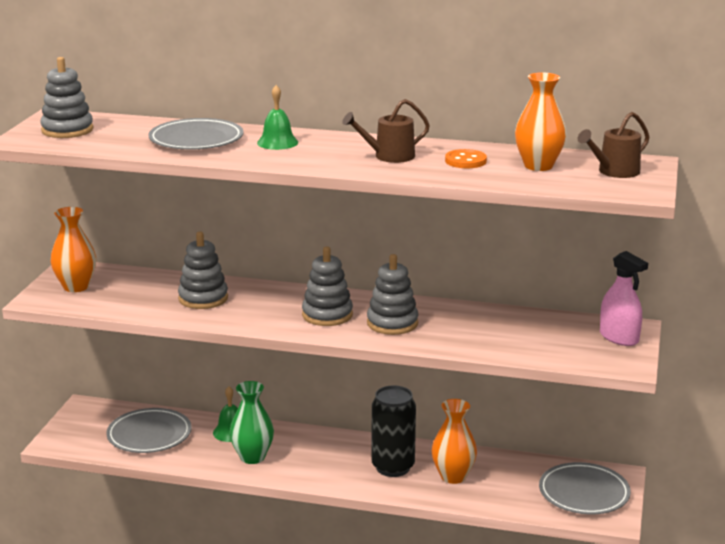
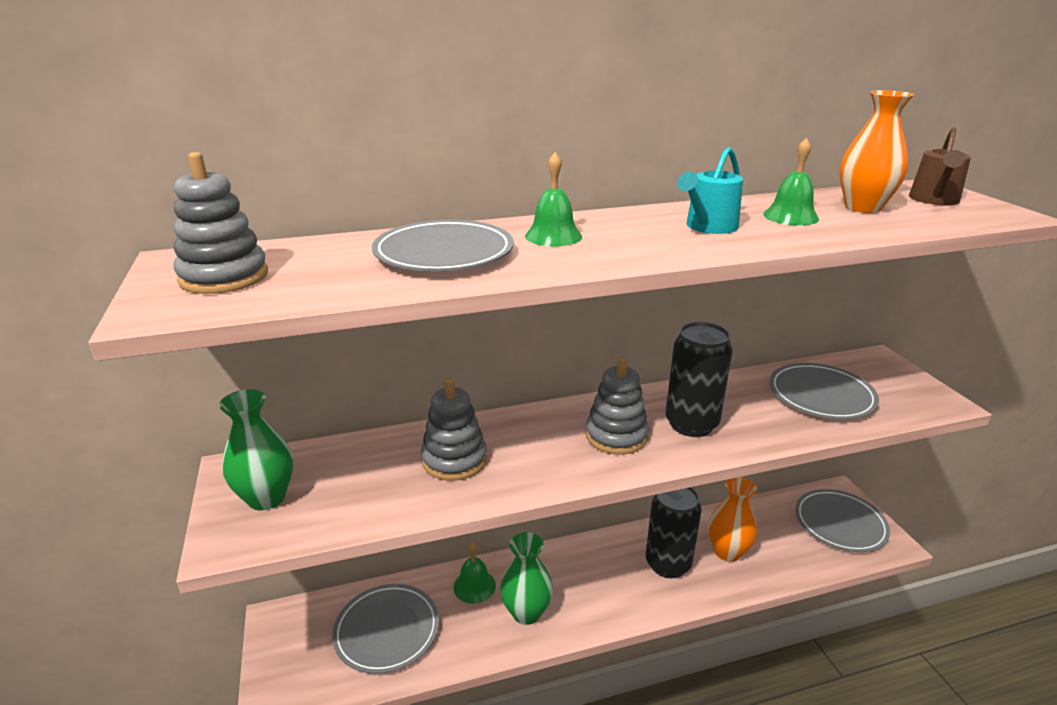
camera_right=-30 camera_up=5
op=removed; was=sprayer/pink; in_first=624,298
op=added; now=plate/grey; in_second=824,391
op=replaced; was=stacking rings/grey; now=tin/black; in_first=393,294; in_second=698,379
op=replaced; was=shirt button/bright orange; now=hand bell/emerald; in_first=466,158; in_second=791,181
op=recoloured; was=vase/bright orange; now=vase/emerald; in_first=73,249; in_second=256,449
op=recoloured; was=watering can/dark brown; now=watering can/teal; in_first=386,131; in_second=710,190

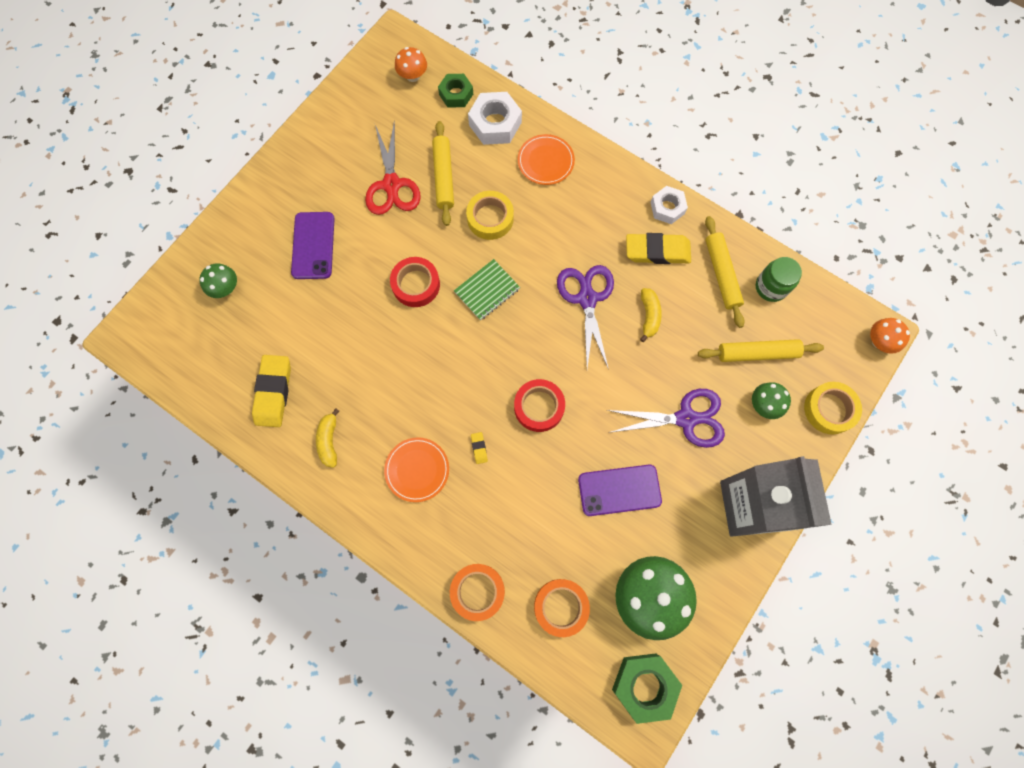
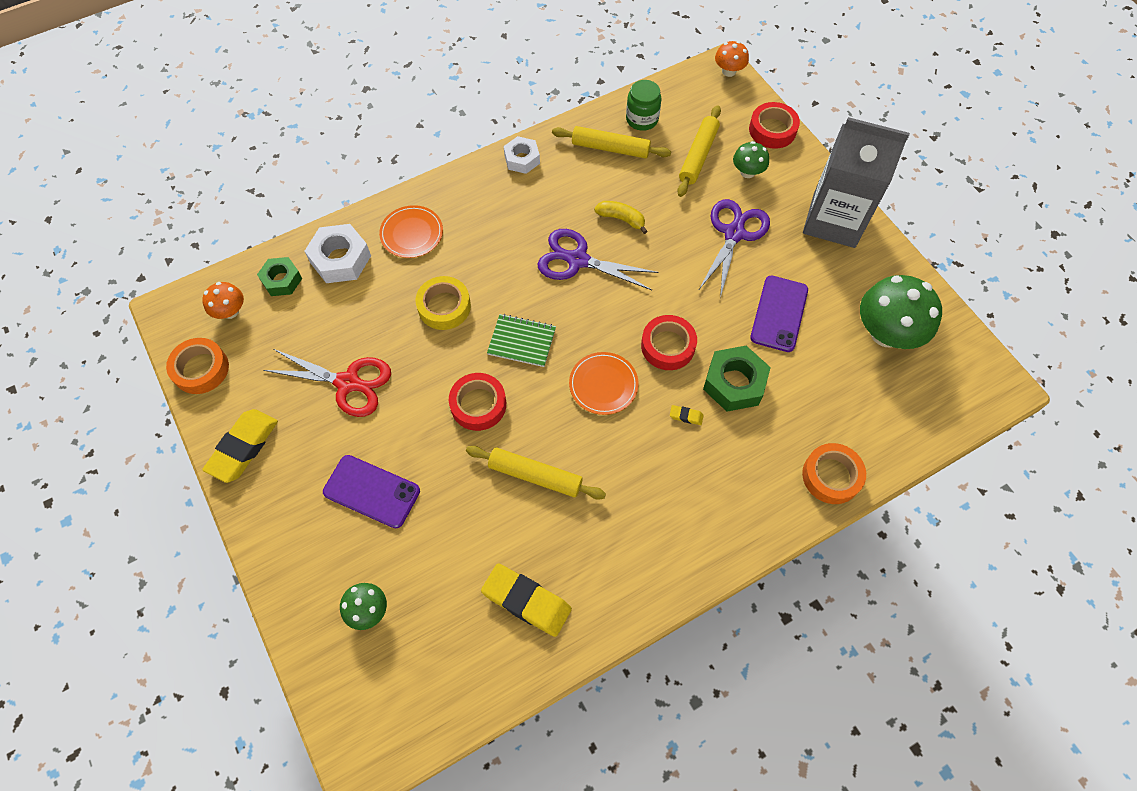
camera_right=-65 camera_up=-10
op=removed; was=banana/bright yellow; in_first=327,438
op=moved; was=plate/bright orange; in_first=416,469; in_second=604,383
op=moved; was=rolling pin/bright yellow; in_first=443,173; in_second=536,473
op=moved; was=tape/bright orange; in_first=562,608; in_second=197,366
op=moved; was=hex nut/emerald; in_first=647,688; in_second=737,379
op=moved; was=eraser/bright yellow; in_first=658,248; in_second=240,446
op=recoloured; was=tape/bright yellow; now=tape/crimson; in_first=833,408; in_second=774,125
op=turned; was=notepad/emerald; in_first=487,289; in_second=521,340; clockwise=-60

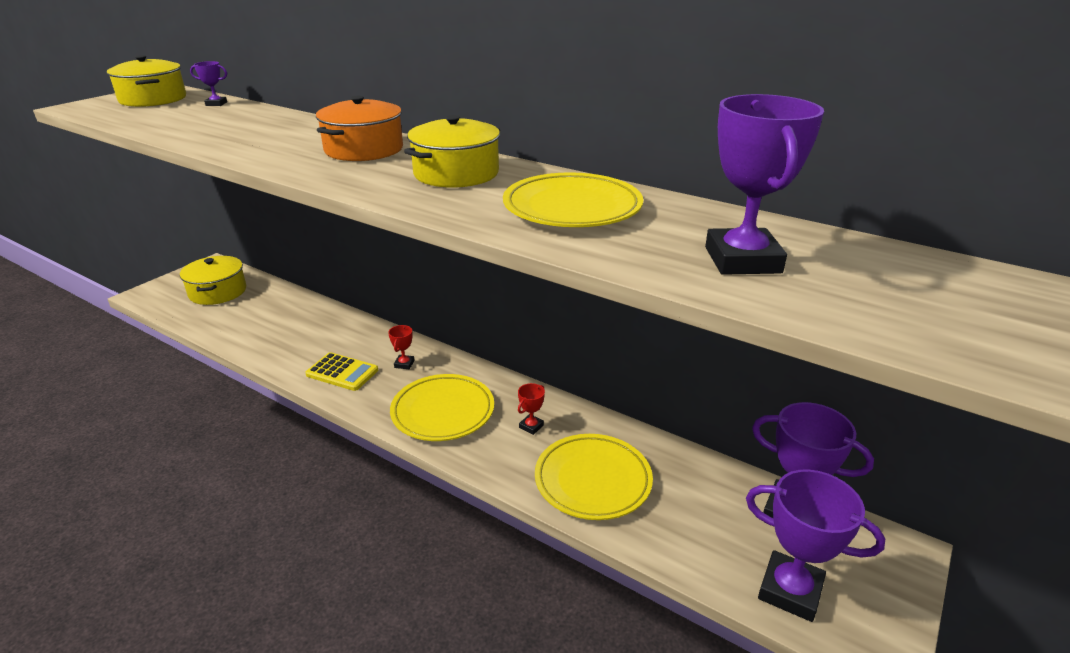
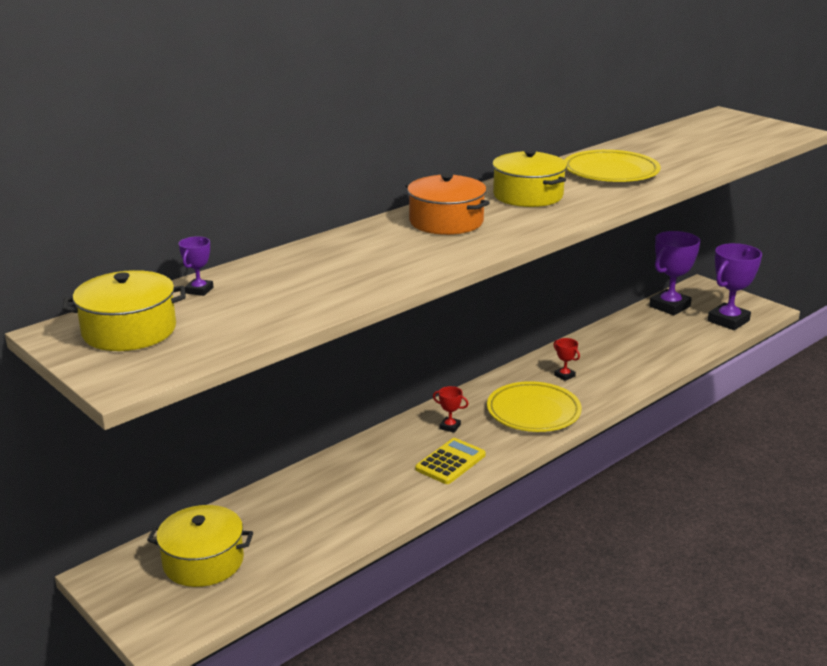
camera_right=-75 camera_up=-5
op=removed; was=plate/bright yellow; in_first=594,477
op=removed; was=prize cup/purple; in_first=764,184

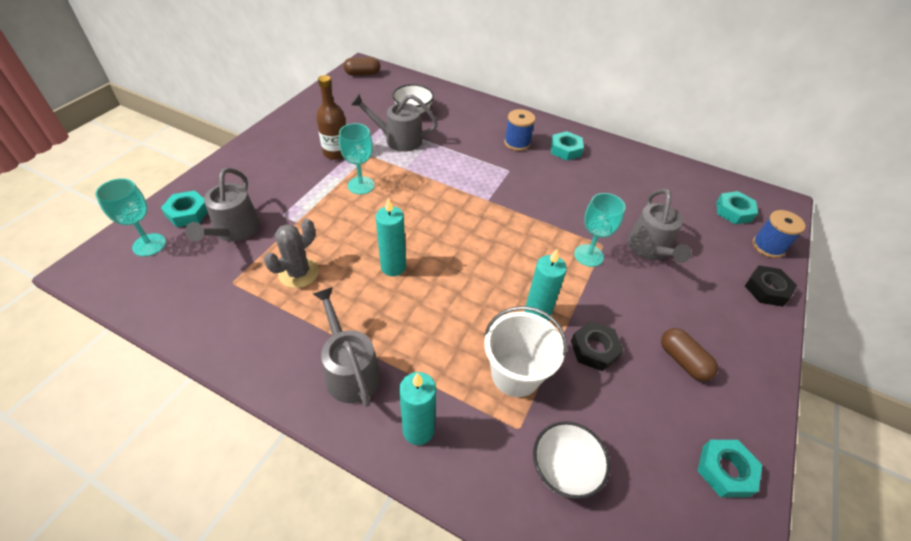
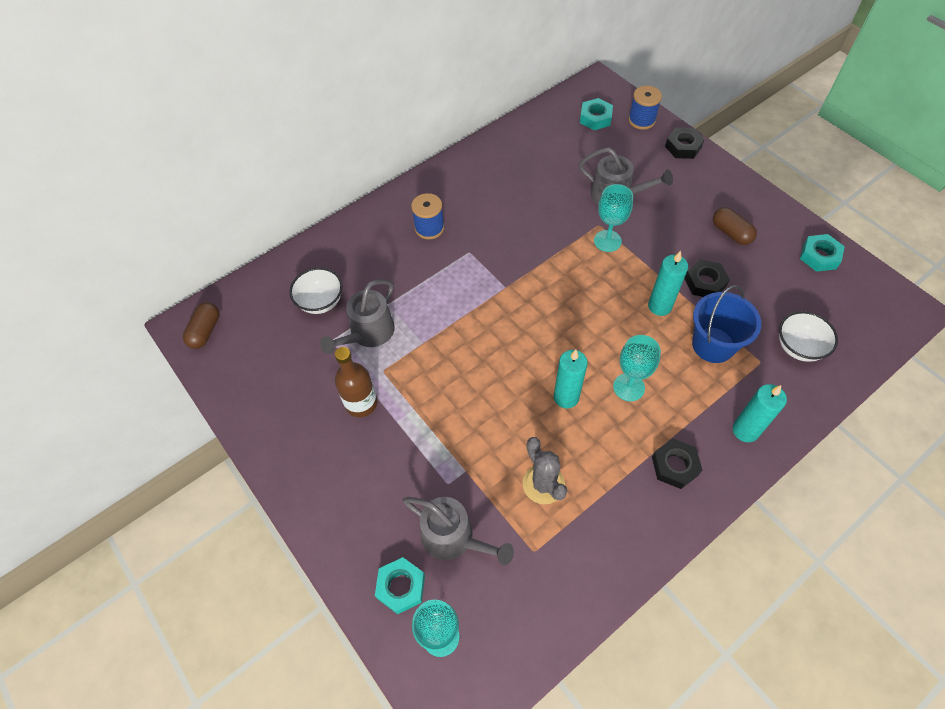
camera_right=-60 camera_up=10
op=removed; was=hex nut/teal; in_first=567,146
op=moved; was=goblet/teal; in_first=356,159; in_second=637,368
op=replaced; was=watering can/grey; now=hex nut/black; in_first=347,347; in_second=677,463
op=recoloured; was=pail/pure white; now=pail/cobalt; in_first=525,351; in_second=726,324
op=turned; was=pill shape/dark brown; in_first=689,354; in_second=735,226; clockwise=60

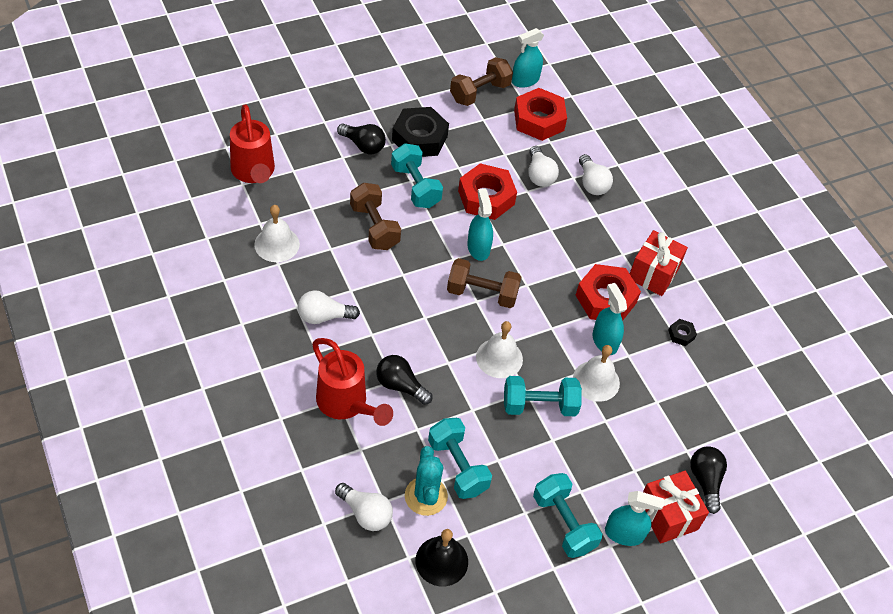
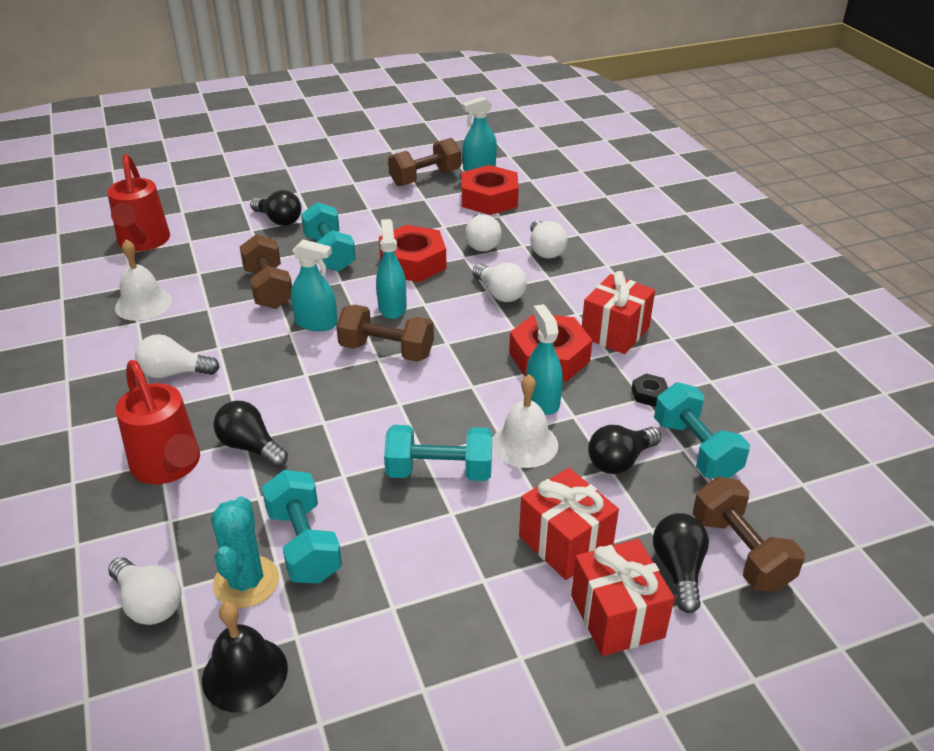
camera_right=10 camera_up=-15
op=removed; was=hex nut/black; in_first=420,132
op=removed; was=hand bell/pure white; in_first=499,349
op=added; now=bulb/pure white; in_second=499,282
op=added; now=present/crimson; in_second=569,524
op=added; now=bulb/black; in_second=624,449
op=added; now=hand weight/dark brown; in_second=749,534
op=moved; was=hand weight/teal; in_first=567,515; in_second=702,430
op=moved; was=sprayer/teal; in_first=634,518; in_second=314,285

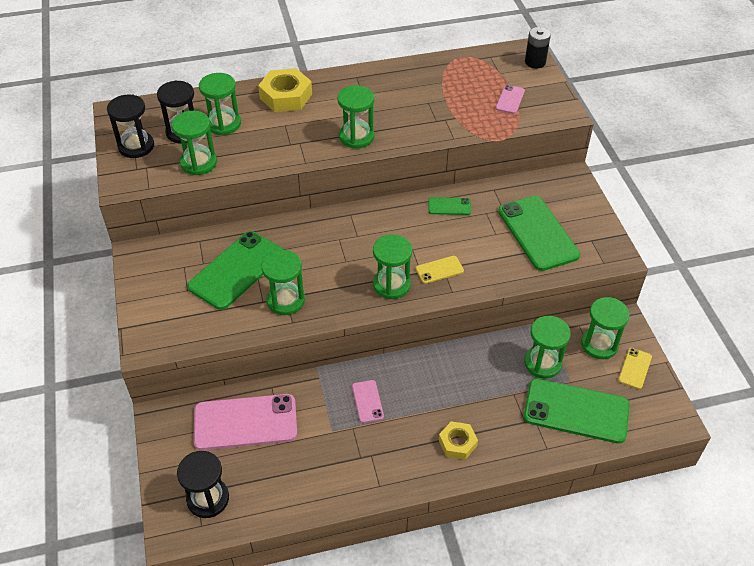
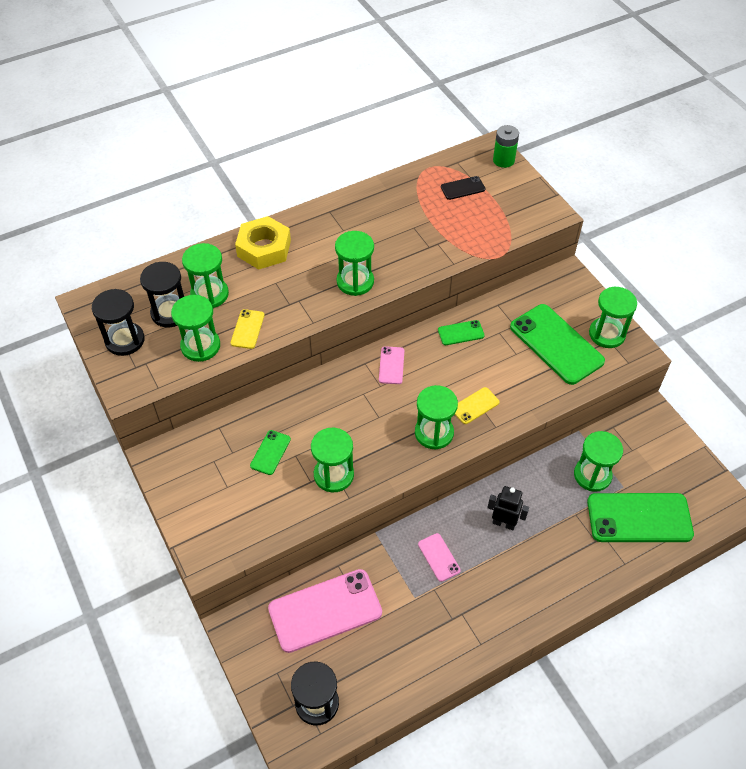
camera_right=-15 camera_up=5
op=removed; was=hex nut/bright yellow; in_first=458,440
op=added; now=smartphone/black; in_second=463,188
op=added; now=robot figure/black; in_second=508,508
op=moved; was=smartphone/pink; in_first=510,99; in_second=391,365
op=moved; was=sandglass/emerald; in_first=605,328; in_second=613,317
op=moved; was=smartphone/bright yellow; in_first=635,368; in_second=247,329
op=recoloured; was=AA battery/black; now=AA battery/emerald; in_first=538,47; in_second=506,146
op=resized; was=smartphone/emerald; in_first=235,270; in_second=270,452; ratio=0.47

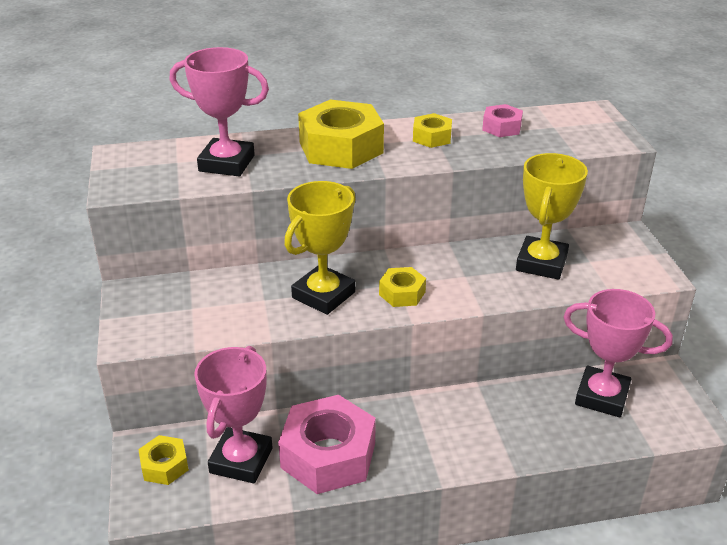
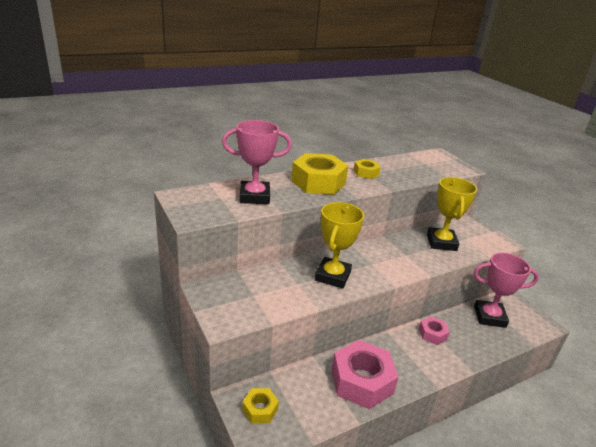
camera_right=-20 camera_up=-5
op=removed; was=prize cup/pink; in_first=233,414
op=removed; was=hex nut/bright yellow; in_first=402,287
op=moved; was=hex nut/pink; in_first=502,120; in_second=434,330

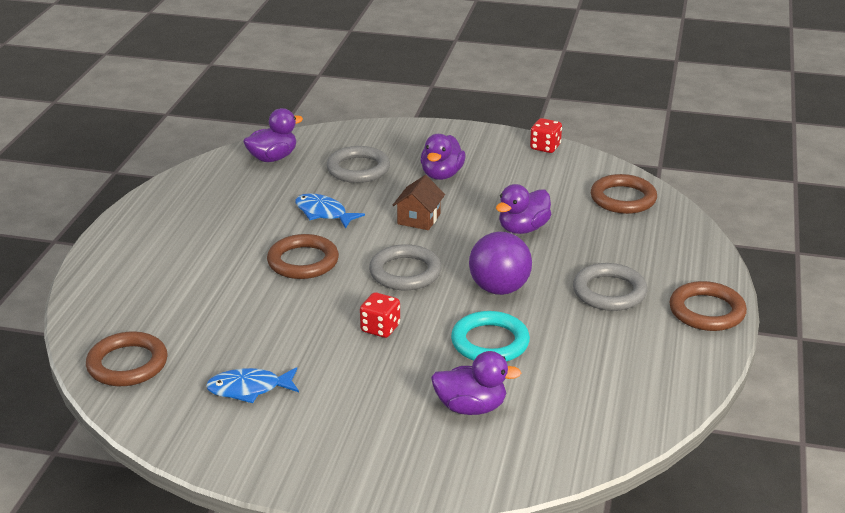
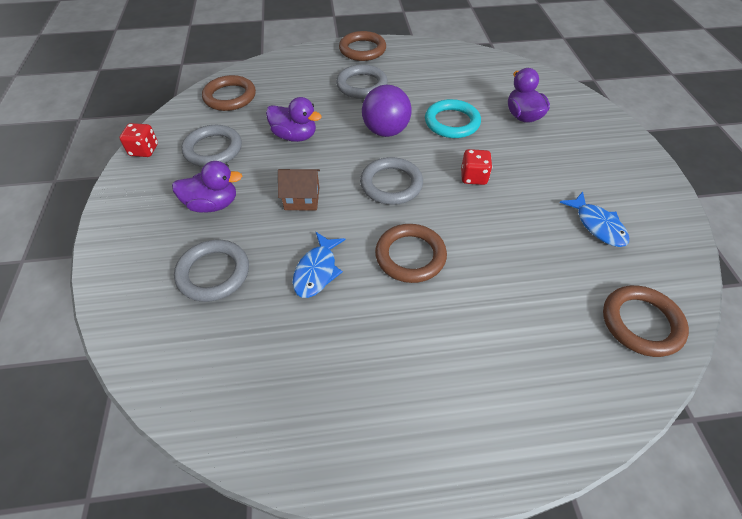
camera_right=-110 camera_up=20
op=removed; was=toy duck/purple; in_first=273,135
op=added; now=hoop/grey; in_second=211,146

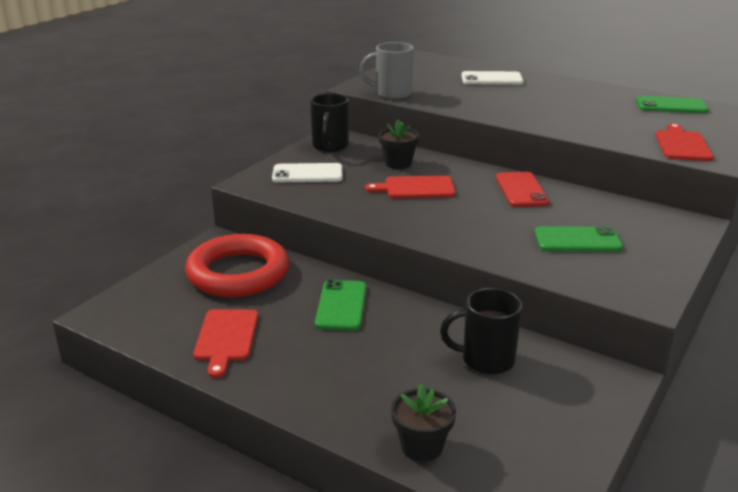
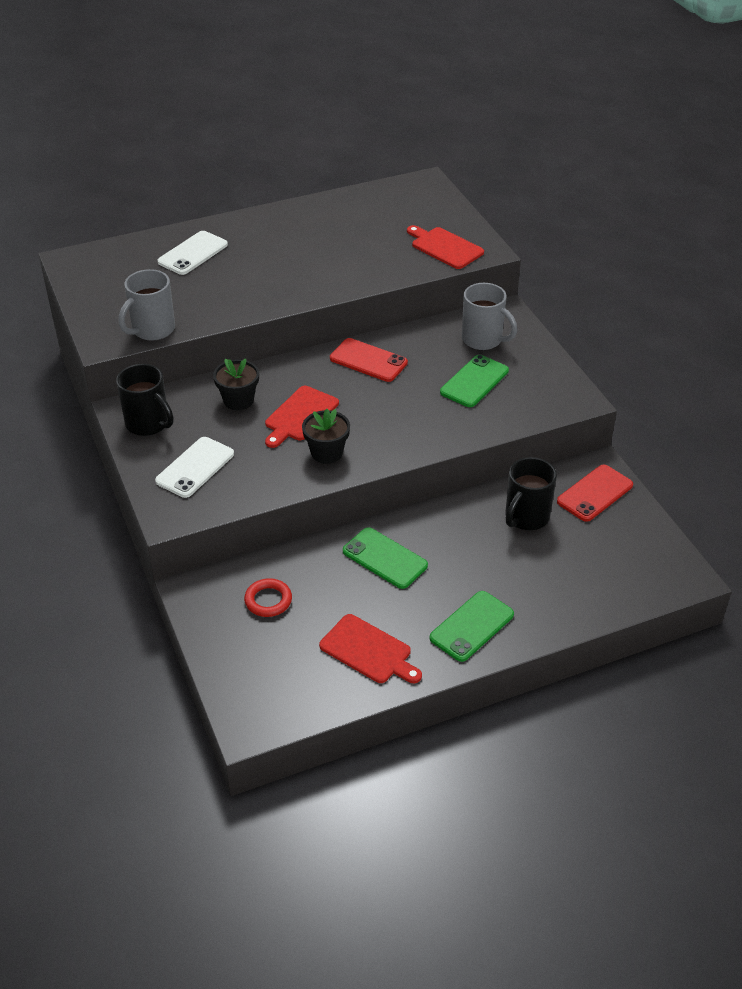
camera_right=-55 camera_up=15
op=added; now=coffee mug/grey; in_second=489,316
op=added; now=smartphone/crimson; in_second=595,493
op=moved; was=flower pot/black; in_first=423,422; in_second=326,436
op=moved; was=smartphone/emerald; in_first=672,104; in_second=472,626
op=resized; was=hoop/crimson; in_first=237,265; in_second=268,597; ratio=0.43

